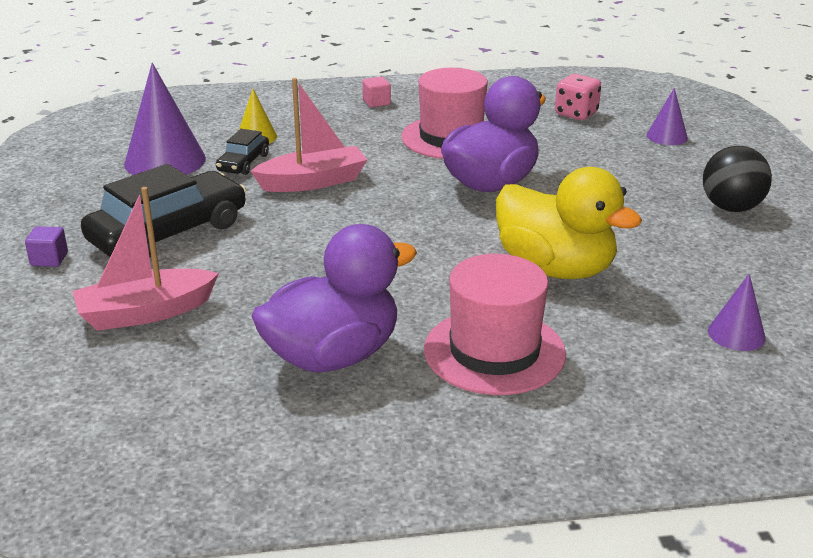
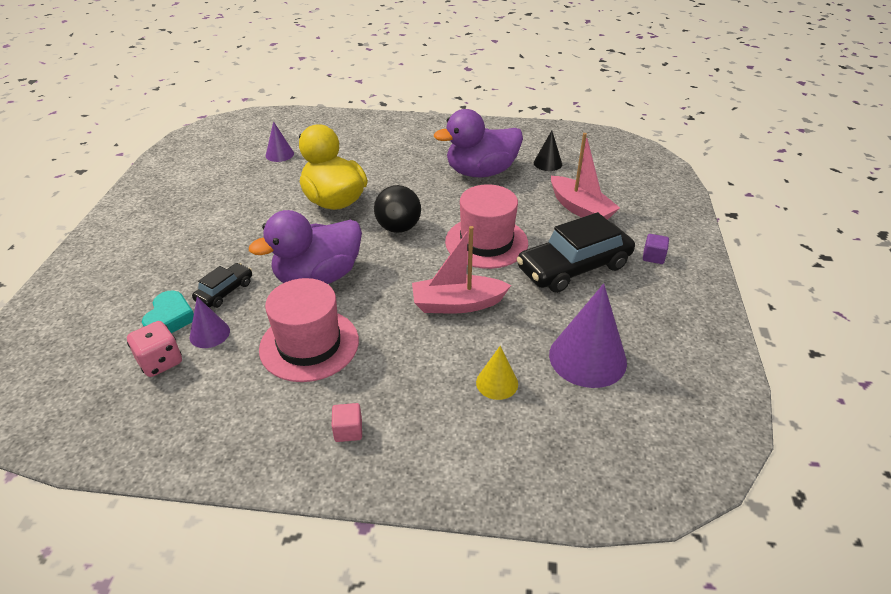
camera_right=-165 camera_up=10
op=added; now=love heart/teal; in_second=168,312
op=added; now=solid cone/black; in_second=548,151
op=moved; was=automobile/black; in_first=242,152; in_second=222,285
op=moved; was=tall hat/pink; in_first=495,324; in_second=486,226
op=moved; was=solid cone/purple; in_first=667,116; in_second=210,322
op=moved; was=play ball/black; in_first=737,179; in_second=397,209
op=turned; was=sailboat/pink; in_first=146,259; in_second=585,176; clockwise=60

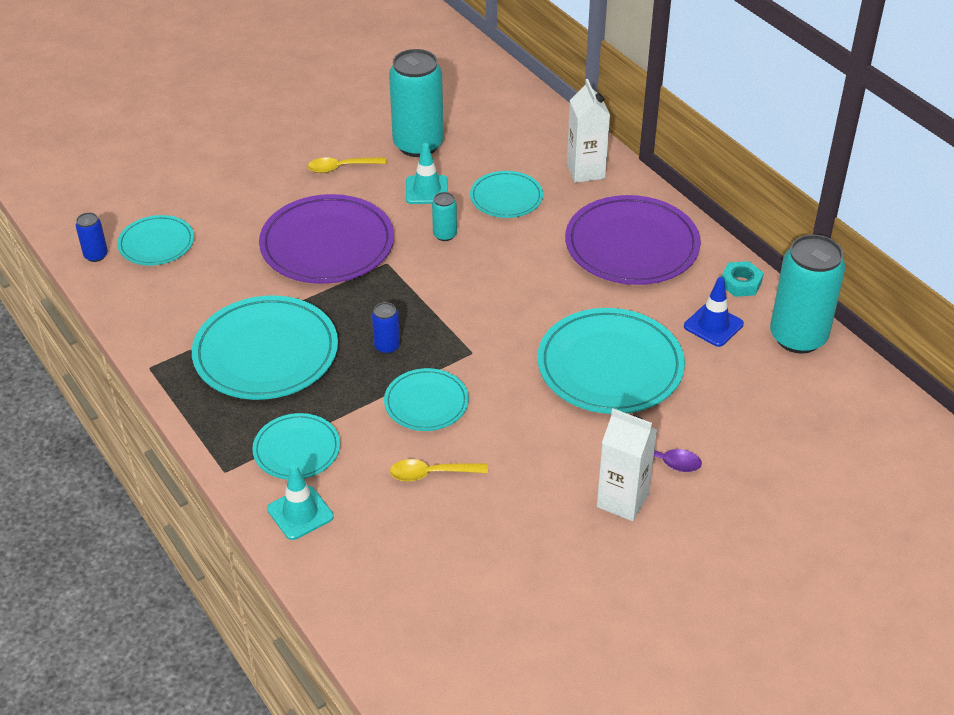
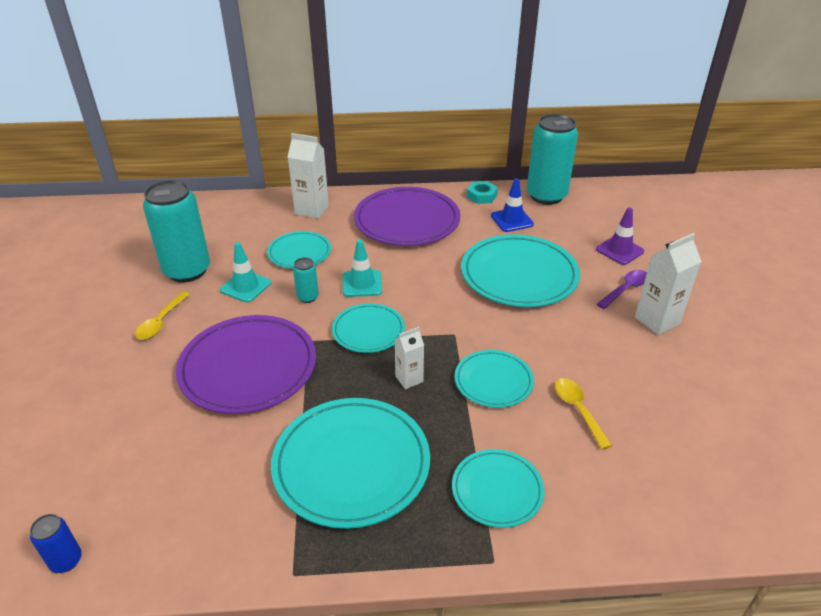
camera_right=-60 camera_up=-5
op=added; now=traffic cone/purple; in_second=620,236
op=moved; was=plate/teal; in_first=155,240; in_second=368,328
op=moved; was=traffic cone/teal; in_first=300,502; in_second=362,268
op=replaced; was=tin/cobalt; now=juice carton/pure white; in_first=386,328; in_second=409,358
op=turned; was=tablespoon/bright yellow; in_first=439,470; in_second=583,413; clockwise=135

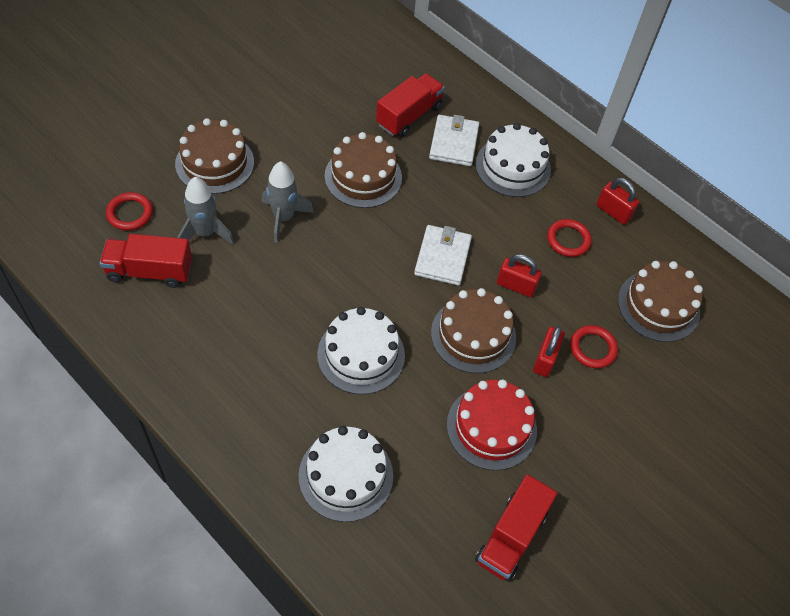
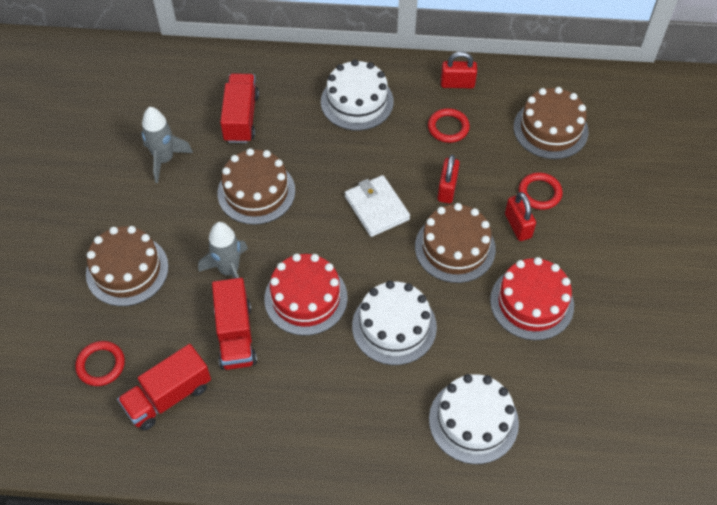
camera_right=-35 camera_up=0
op=removed; was=card wallet/pure white; in_first=454,140
op=added; now=cake/crimson; in_second=306,295
op=moved; was=toy rocket/grey; in_first=206,210; in_second=167,145
op=moved; was=toy truck/crimson; in_first=516,528; in_second=234,324
op=turned; was=small lock/crimson; in_first=519,275; in_second=449,179; clockwise=-60

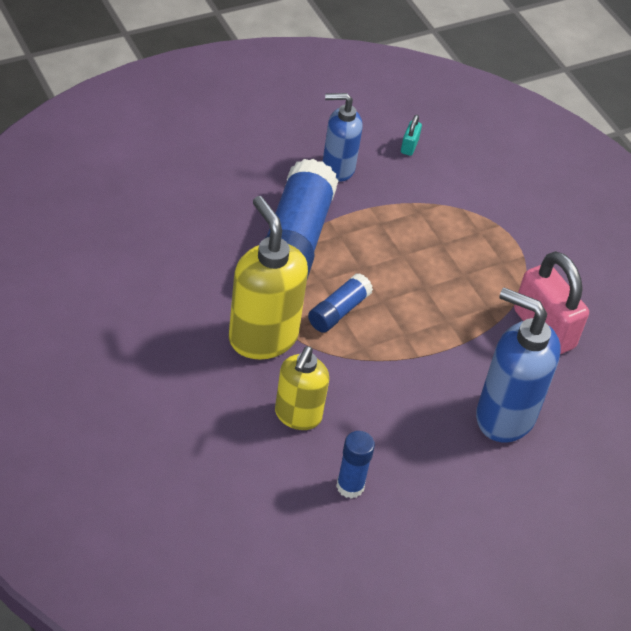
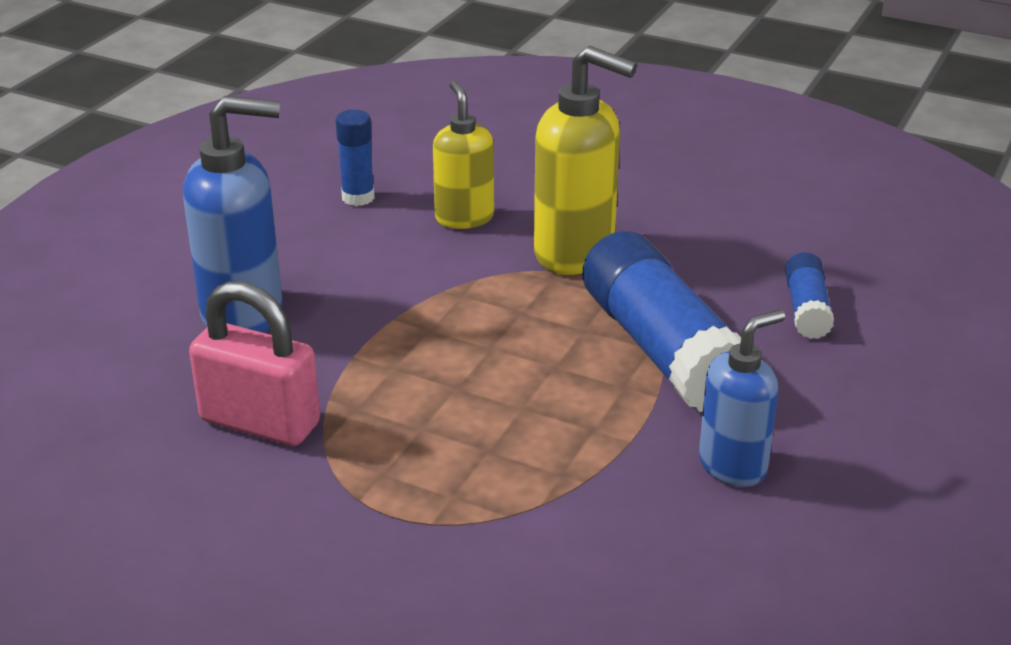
camera_right=150 camera_up=-15
op=removed; was=small lock/teal; in_first=411,135
op=moved; was=glue stick/cobalt; in_first=340,303; in_second=809,295

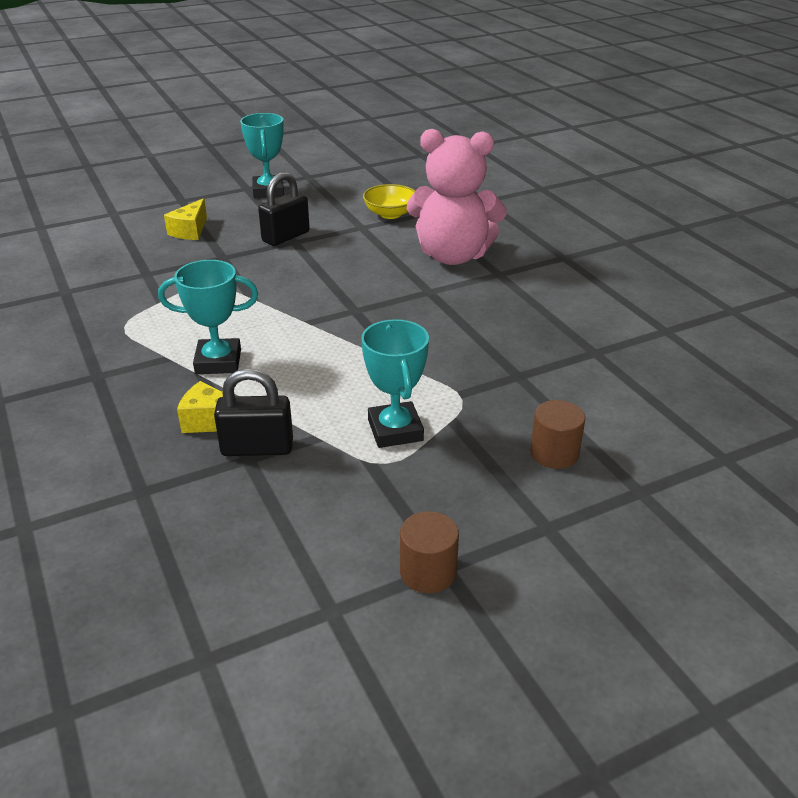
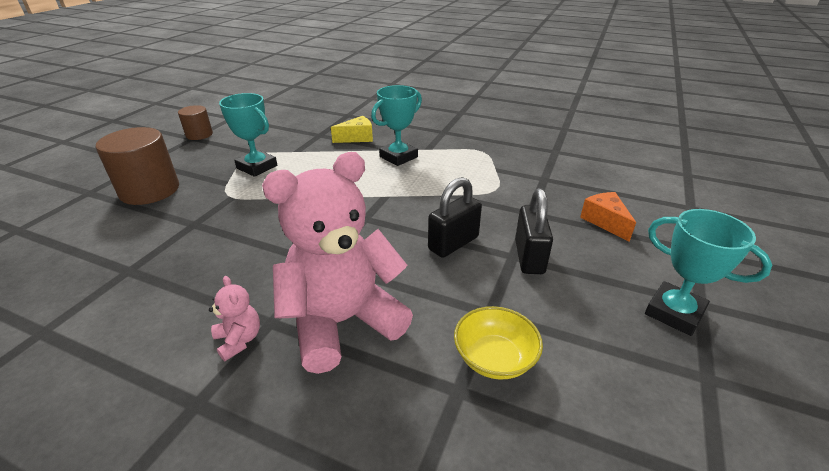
camera_right=140 camera_up=0
op=added; now=stuffed bear/pink; in_second=234,318
op=moved; was=small lock/black; in_first=253,412; in_second=455,217
op=recoloured; was=cheese wedge/bright yellow; now=cheese wedge/bright orange; in_first=185,219; in_second=608,217
op=resized; was=cylinder shape/dark brown; in_first=557,434; in_second=137,166; ratio=1.76

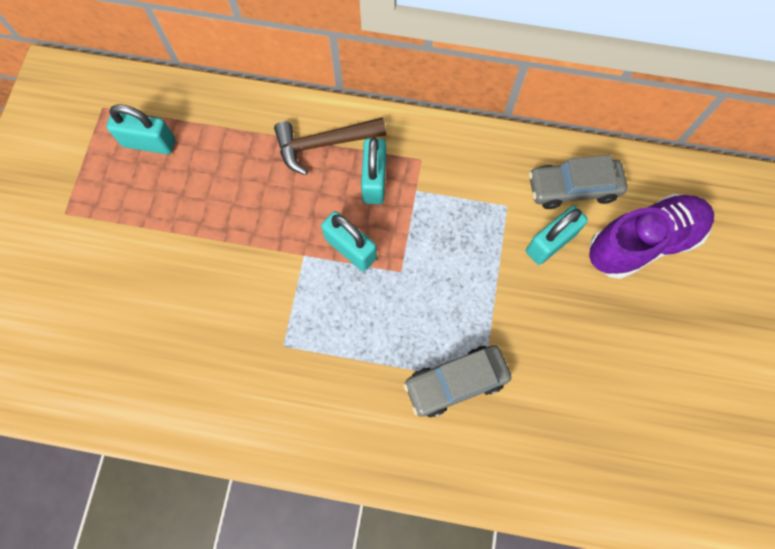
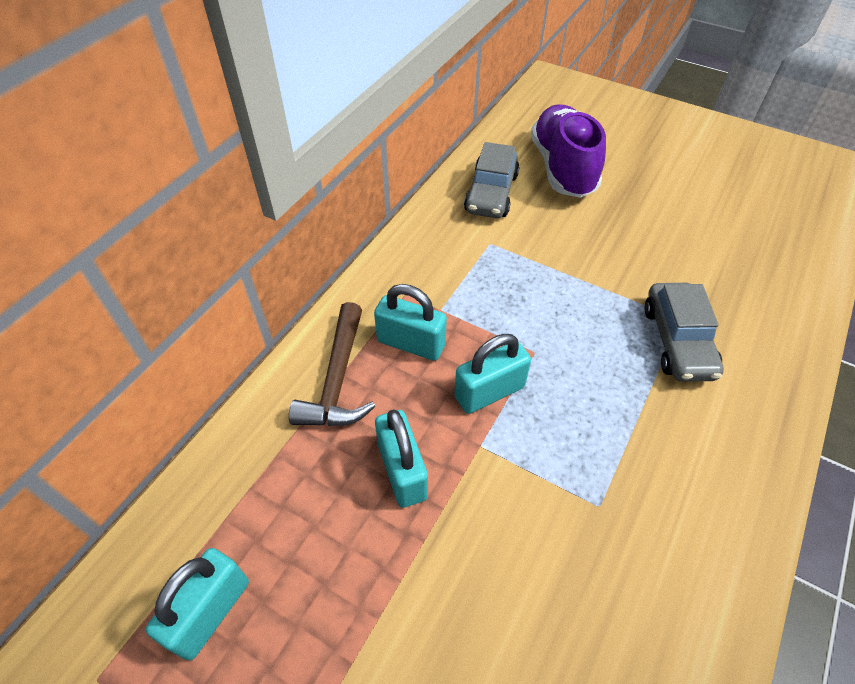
camera_right=-70 camera_up=-20
op=moved; was=small lock/teal; in_first=557,235; in_second=401,459

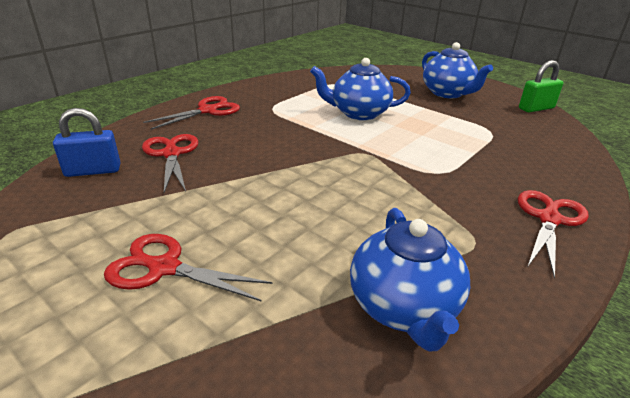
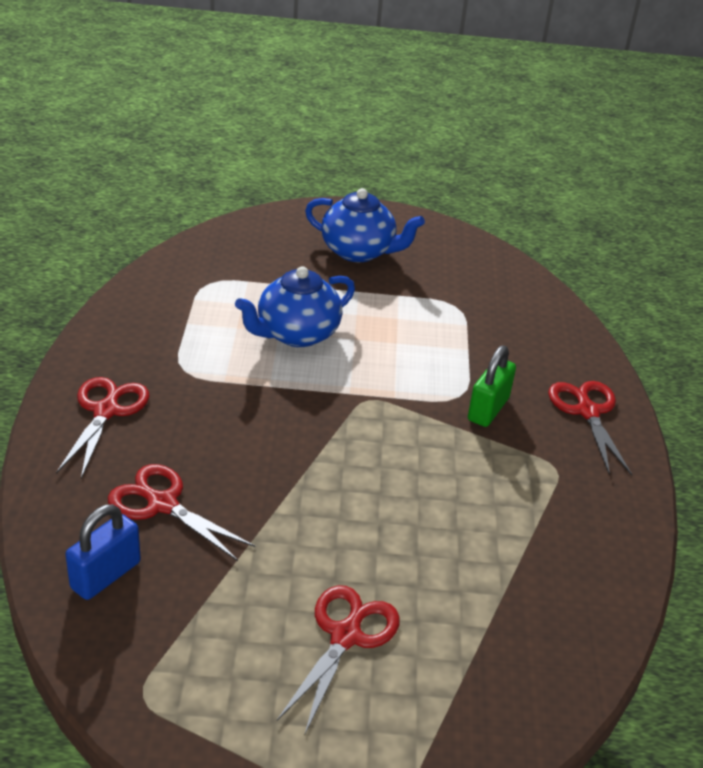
camera_right=-40 camera_up=5
op=removed; was=tea pot/cobalt; in_first=410,280
op=moved; was=small lock/emerald; in_first=541,86; in_second=492,386
op=turned; was=scissors/crimson; in_first=188,268; in_second=338,660; clockwise=135

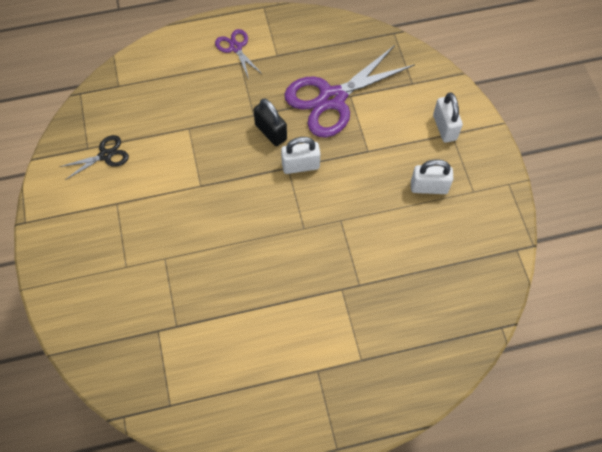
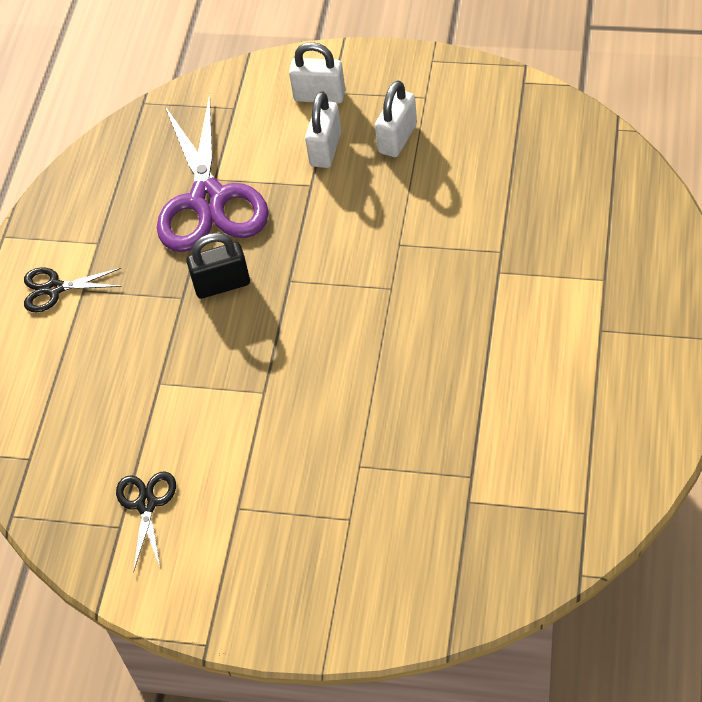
camera_right=-60 camera_up=-10
op=moved; was=small lock/pure white; in_first=300,155; in_second=323,129
op=recoloured; was=scissors/purple; now=scissors/black; in_first=239,54; in_second=73,289

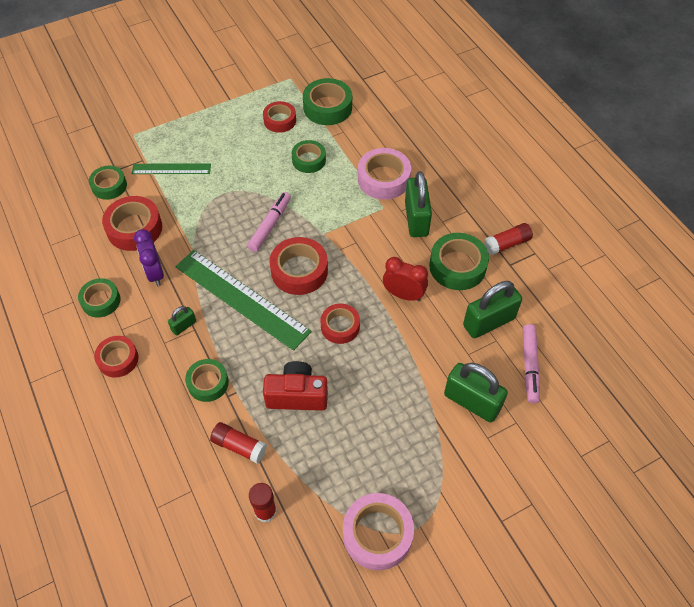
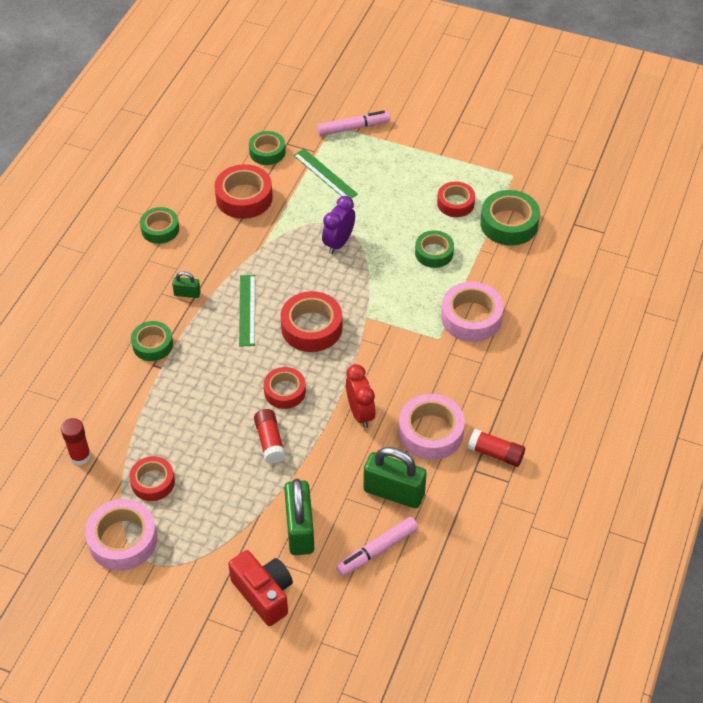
camera_right=50 camera_up=-5
op=removed; was=small lock/emerald; in_first=418,204
op=moved; was=tape/crimson; in_first=116,356; in_second=152,478
op=moved; was=clock/purple; in_first=149,257; in_second=338,225
op=moved; was=glue stick/crimson; in_first=238,442; in_second=270,436
op=moved; was=marker pen/pink; in_first=269,222; in_second=353,123
op=moved; was=camera/crimson; in_first=295,386; in_second=260,588
op=recoloured; was=tape/emerald; now=tape/pink; in_first=459,261; in_second=432,427
op=resized; was=ruler/emerald; in_first=243,300; in_second=247,310; ratio=0.55

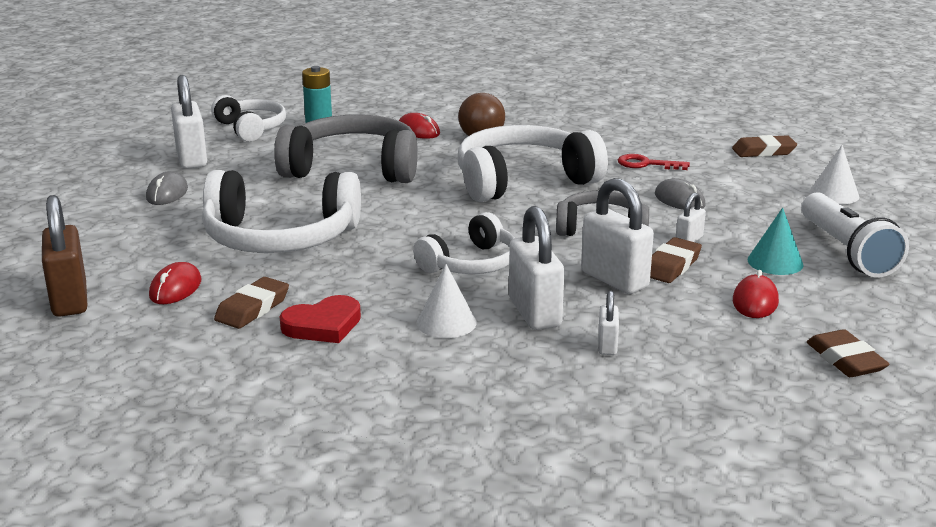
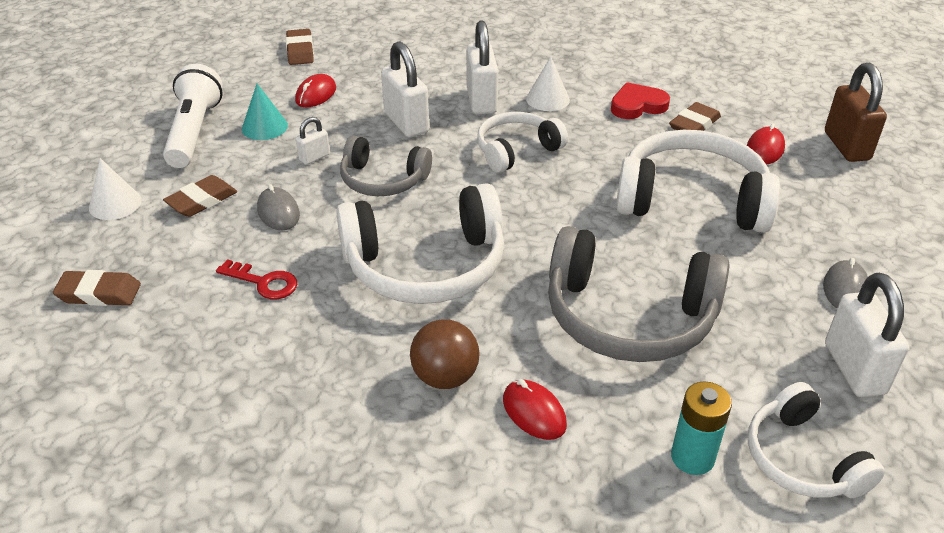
camera_right=-170 camera_up=15
op=removed; was=small lock/pure white; in_first=608,322
op=moved; was=eraser/dark brown; in_first=676,260; in_second=200,196

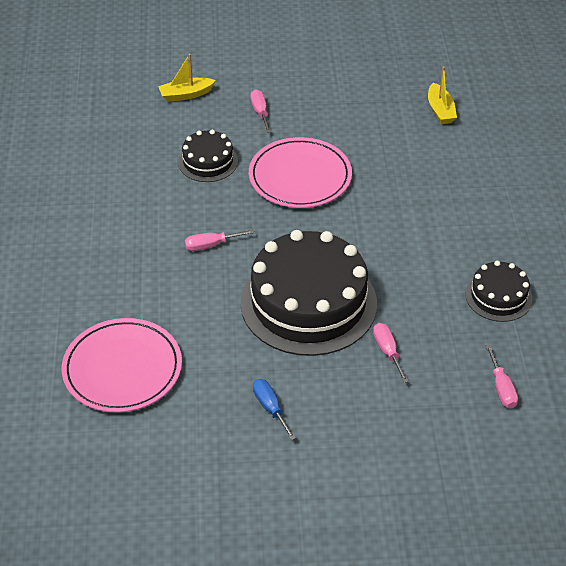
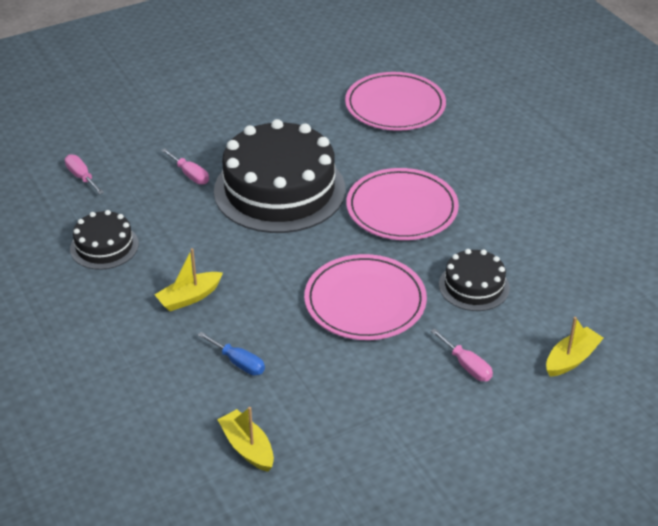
camera_right=155 camera_up=-5
op=added; now=sailboat/bright yellow; in_second=189,279
op=moved; was=hand screwdriver/cobalt; in_first=274,409; in_second=231,353
op=replaced; was=hand screwdriver/pink; now=plate/pink; in_first=219,240; in_second=402,204

